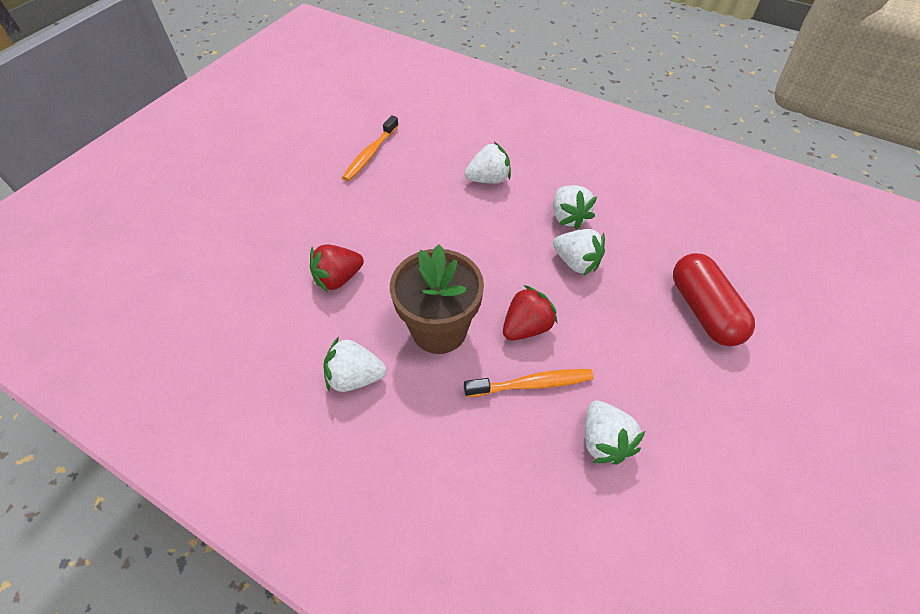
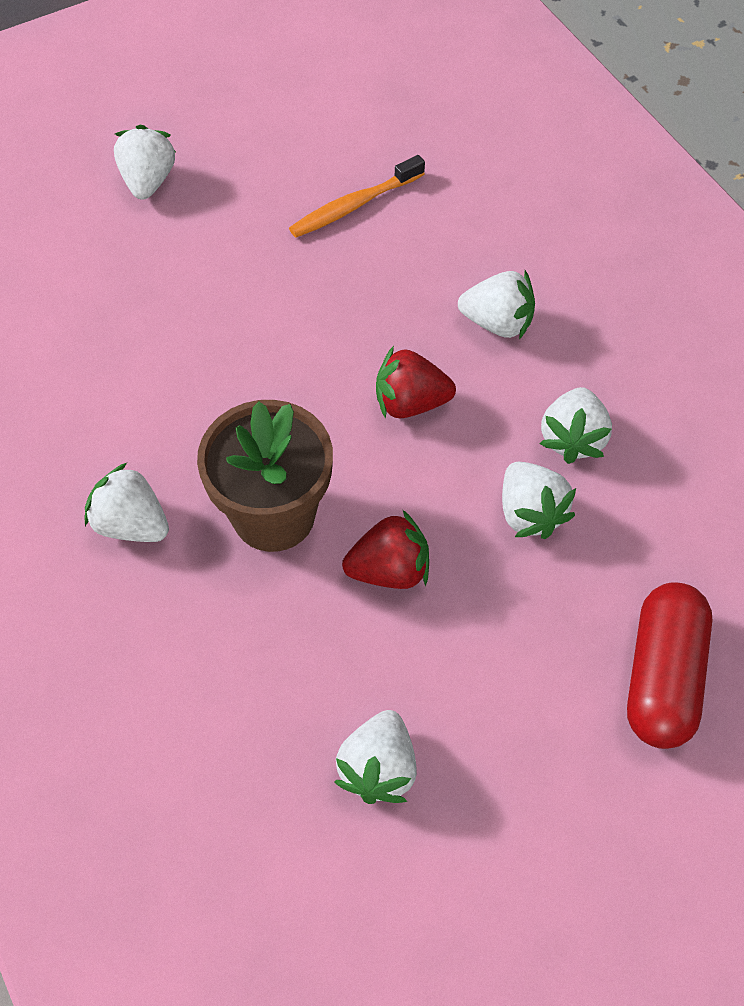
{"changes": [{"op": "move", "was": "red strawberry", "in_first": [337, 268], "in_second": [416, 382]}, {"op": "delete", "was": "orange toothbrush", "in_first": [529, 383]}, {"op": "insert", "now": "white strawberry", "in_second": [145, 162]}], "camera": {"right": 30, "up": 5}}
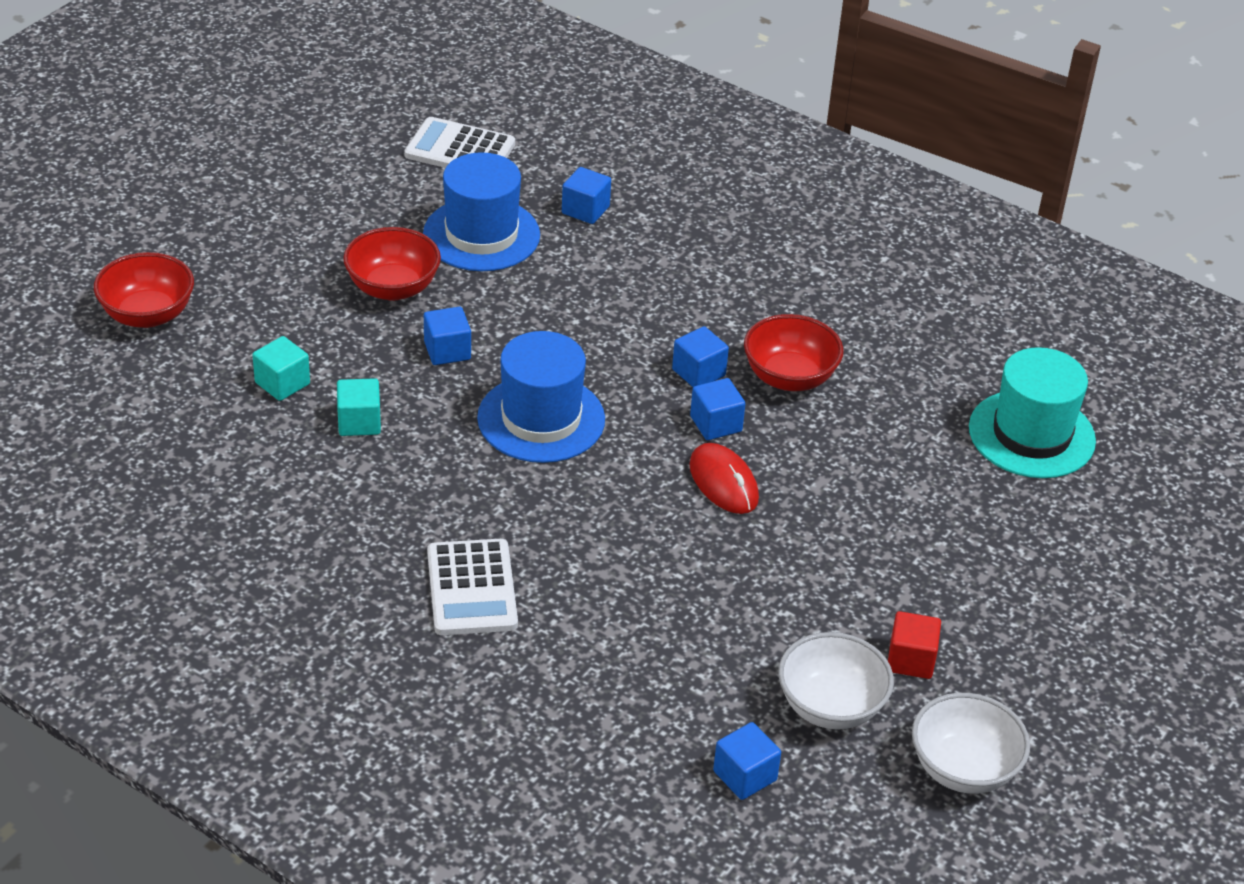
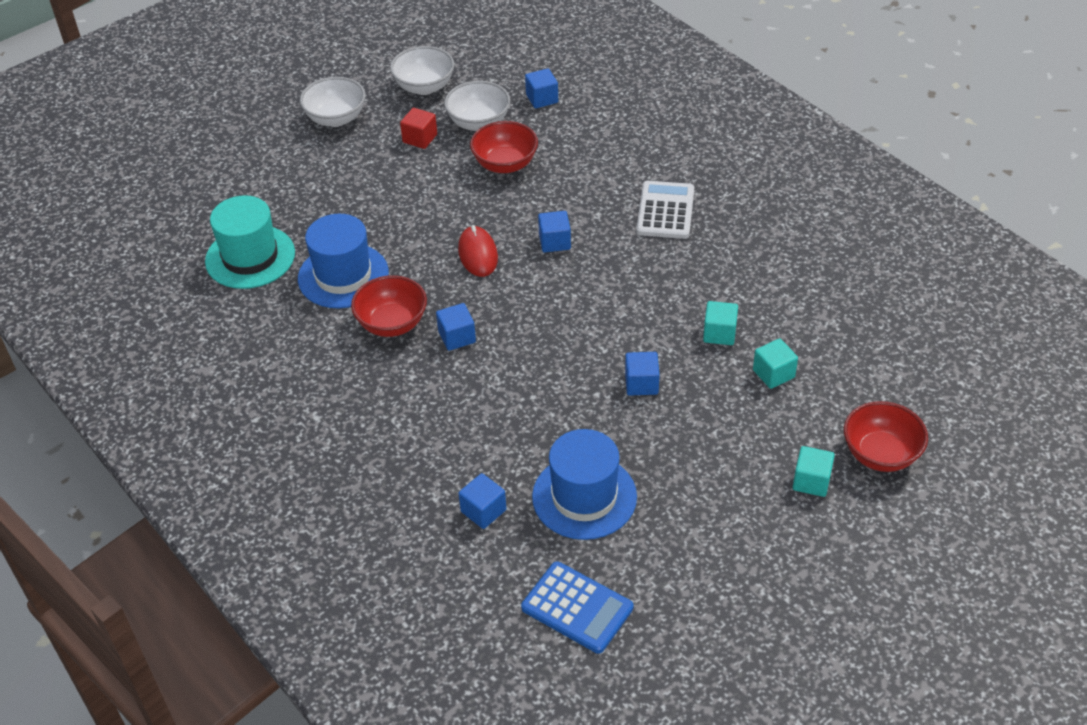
{"changes": [{"op": "move", "was": "red bowl", "in_first": [392, 264], "in_second": [504, 147]}, {"op": "recolor", "was": "white calculator", "now": "blue calculator", "in_first": [459, 142], "in_second": [577, 607]}, {"op": "move", "was": "blue hat", "in_first": [541, 397], "in_second": [343, 261]}, {"op": "move", "was": "blue cube", "in_first": [717, 409], "in_second": [554, 232]}, {"op": "insert", "now": "white bowl", "in_second": [333, 102]}, {"op": "insert", "now": "turquoise cube", "in_second": [814, 471]}], "camera": {"right": -160, "up": 5}}
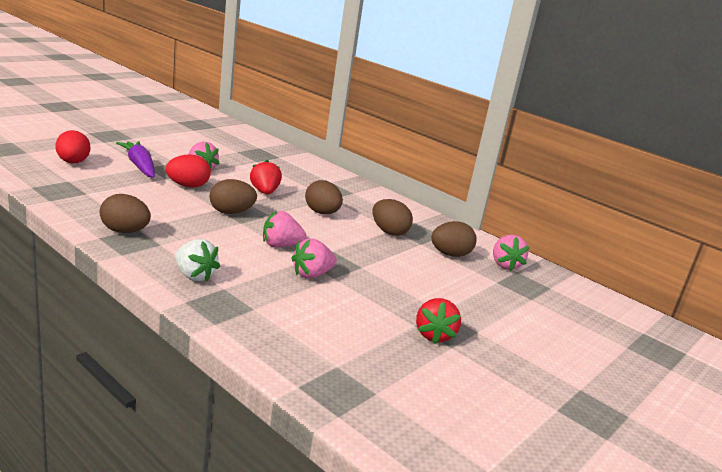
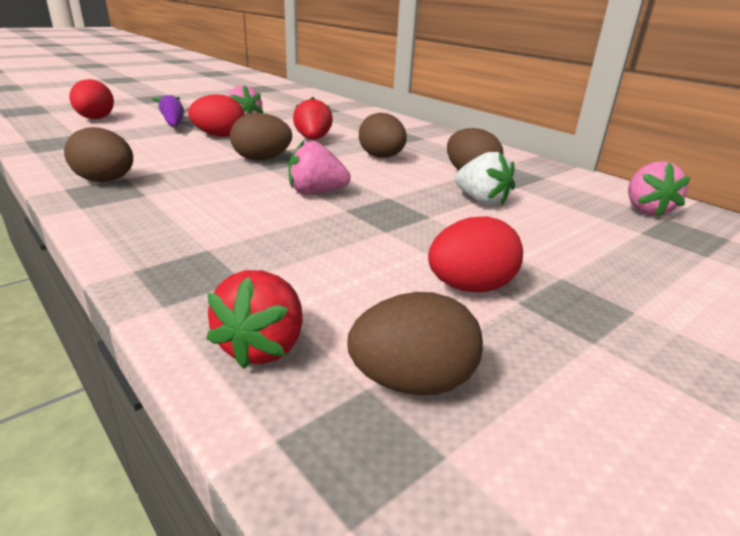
{"changes": [{"op": "move", "was": "white strawberry", "in_first": [197, 260], "in_second": [485, 179]}, {"op": "delete", "was": "pink strawberry", "in_first": [314, 258]}, {"op": "move", "was": "red strawberry", "in_first": [438, 321], "in_second": [254, 319]}, {"op": "move", "was": "brown egg", "in_first": [454, 239], "in_second": [415, 343]}, {"op": "insert", "now": "red egg", "in_second": [475, 254]}], "camera": {"right": 10, "up": 5}}
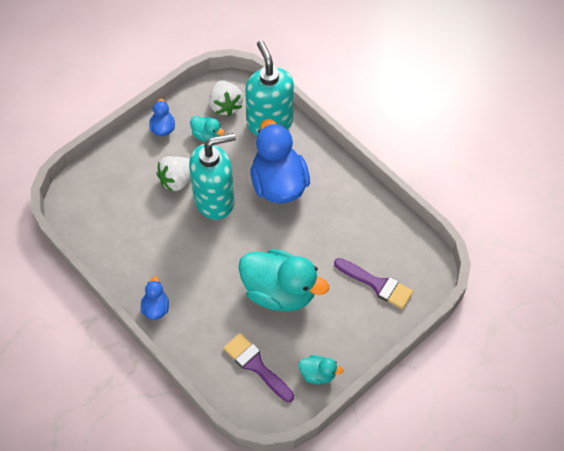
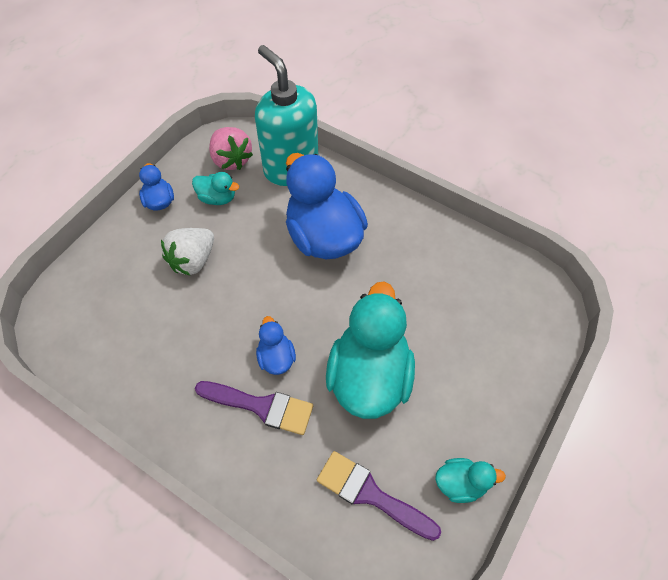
{"changes": [{"op": "move", "was": "blue duck", "in_first": [155, 298], "in_second": [276, 345]}, {"op": "delete", "was": "turquoise soap dispenser", "in_first": [212, 176]}, {"op": "recolor", "was": "white strawberry", "now": "pink strawberry", "in_first": [226, 98], "in_second": [231, 148]}, {"op": "rotate", "was": "turquoise duck", "in_first": [284, 280], "in_second": [370, 350], "clockwise": -90}, {"op": "move", "was": "purple brush", "in_first": [373, 283], "in_second": [254, 408]}], "camera": {"right": -15, "up": 0}}
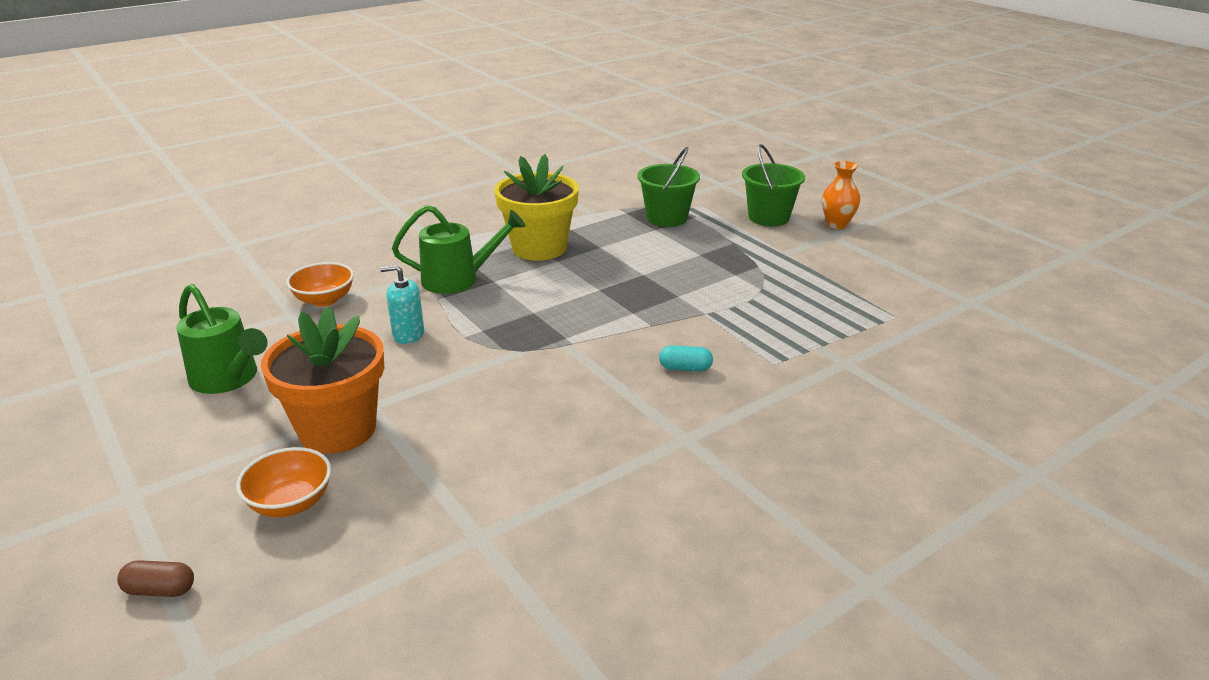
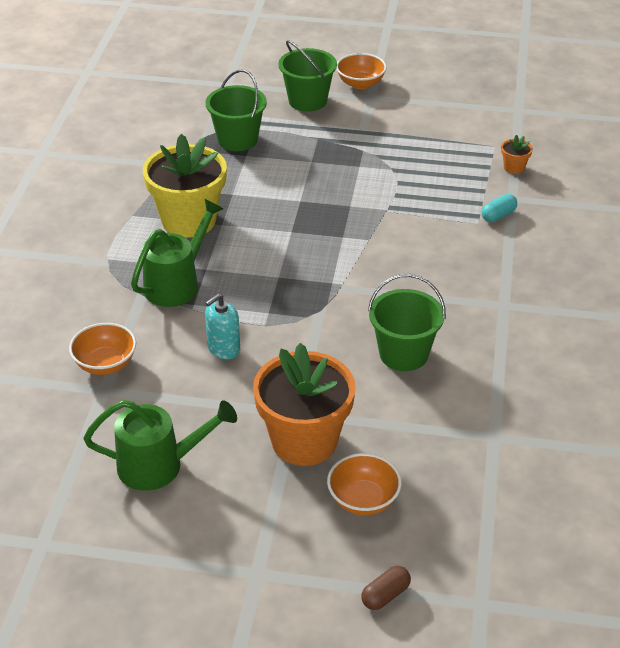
{"changes": [{"op": "move", "was": "turquoise capsule", "in_first": [686, 358], "in_second": [499, 208]}, {"op": "replace", "was": "orange vase", "now": "orange bowl", "in_first": [841, 195], "in_second": [361, 71]}, {"op": "insert", "now": "green bucket", "in_second": [407, 322]}, {"op": "insert", "now": "orange flower pot", "in_second": [517, 154]}], "camera": {"right": -45, "up": 10}}
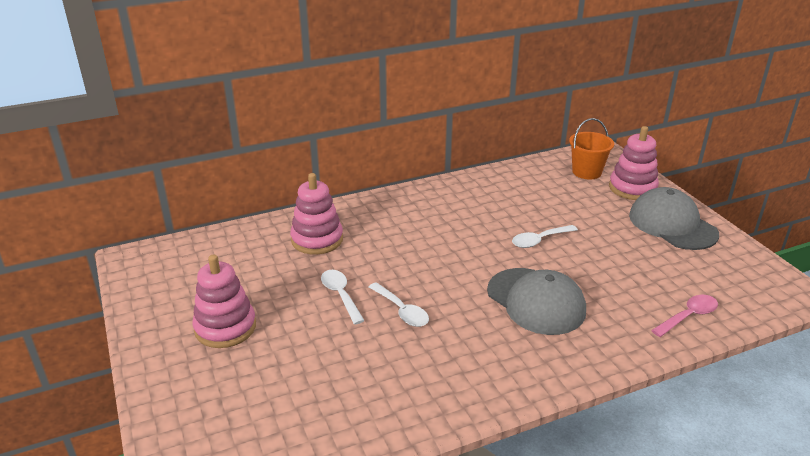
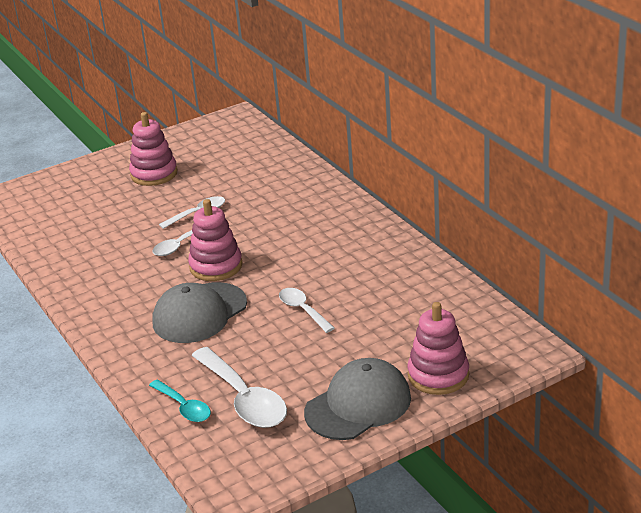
{"changes": [{"op": "move", "was": "pink stacking toy", "in_first": [316, 213], "in_second": [215, 240]}, {"op": "delete", "was": "orange bucket", "in_first": [591, 149]}, {"op": "recolor", "was": "pink spoon", "now": "turquoise spoon", "in_first": [684, 316], "in_second": [180, 400]}, {"op": "insert", "now": "white spoon", "in_second": [239, 387]}], "camera": {"right": 85, "up": 0}}
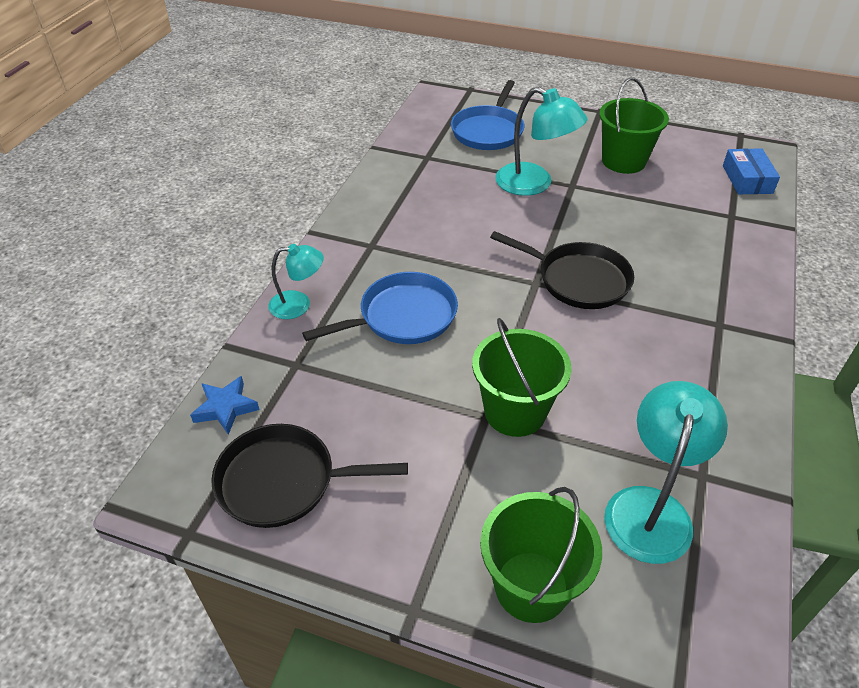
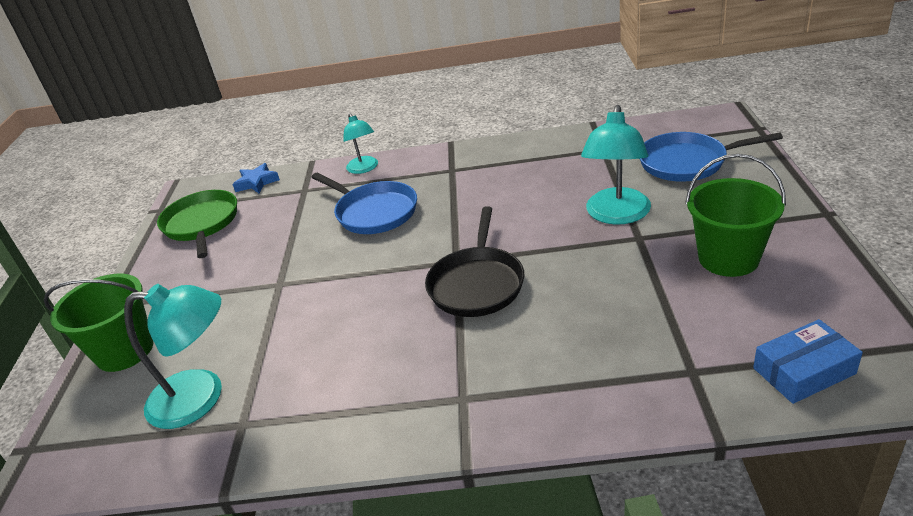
{"changes": [{"op": "recolor", "was": "black pan", "now": "green pan", "in_first": [309, 476], "in_second": [197, 224]}, {"op": "delete", "was": "green bucket", "in_first": [522, 377]}], "camera": {"right": 75, "up": -10}}
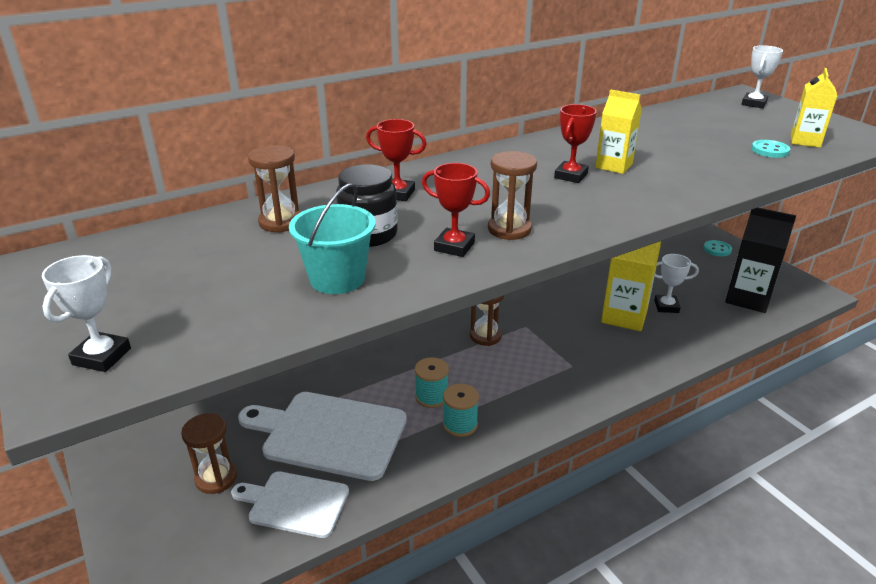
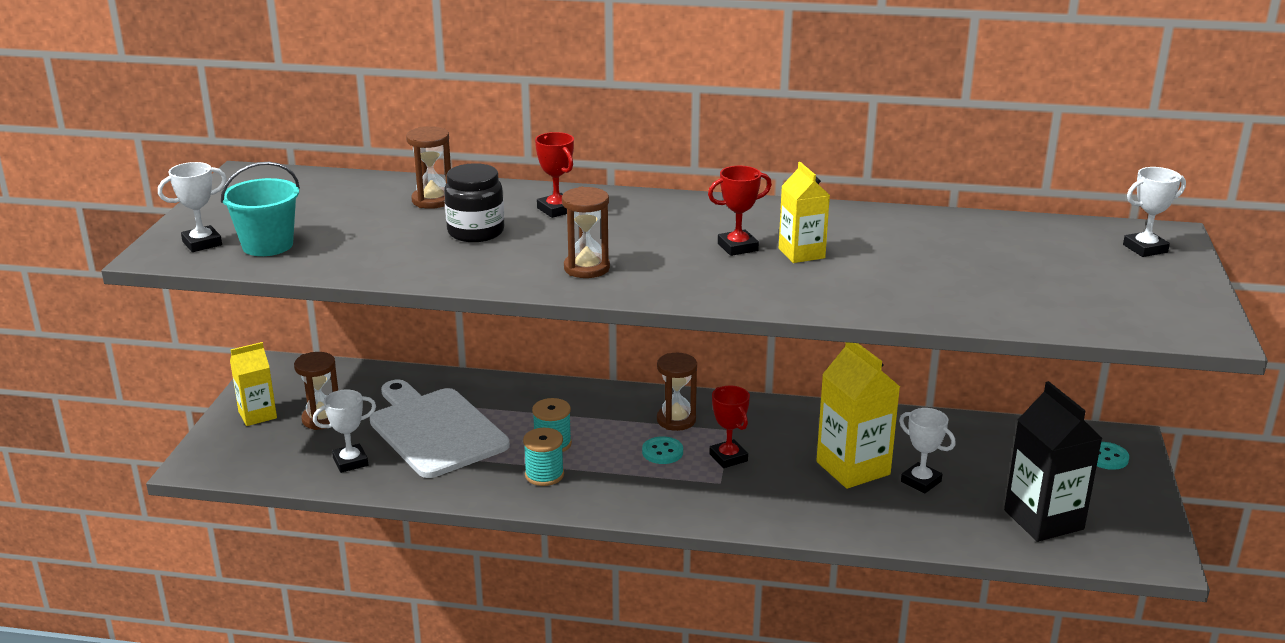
{"changes": [{"op": "replace", "was": "white cutting board", "now": "white trophy", "in_first": [290, 504], "in_second": [344, 431]}, {"op": "move", "was": "turquoise bucket", "in_first": [332, 238], "in_second": [260, 209]}, {"op": "move", "was": "red trophy", "in_first": [456, 210], "in_second": [729, 426]}, {"op": "move", "was": "turquoise button", "in_first": [770, 149], "in_second": [662, 450]}, {"op": "move", "was": "yellow carton", "in_first": [814, 108], "in_second": [253, 384]}], "camera": {"right": 40, "up": -5}}
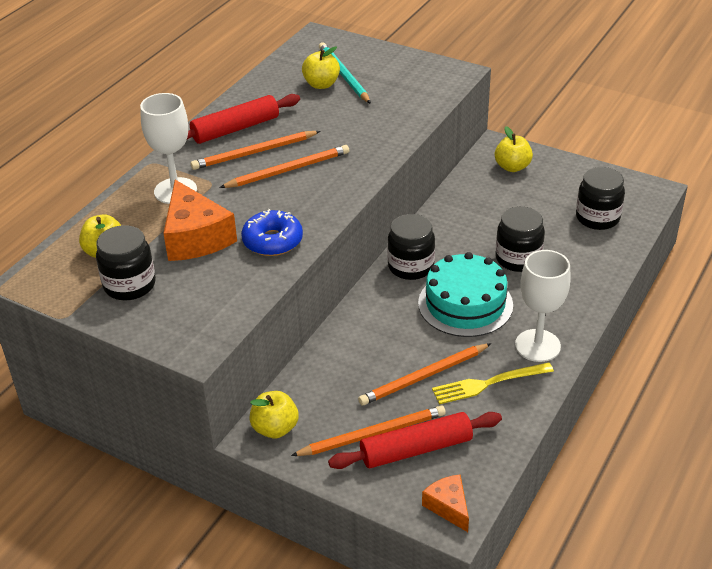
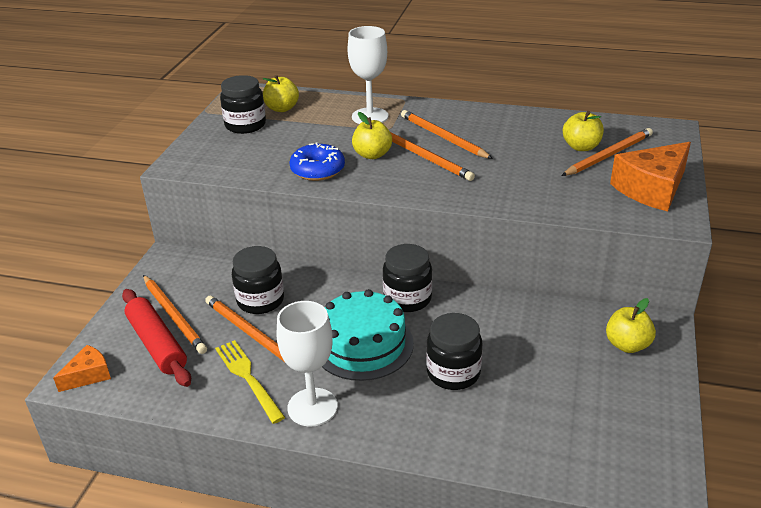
{"changes": [{"op": "move", "was": "orange cheese", "in_first": [200, 220], "in_second": [650, 176]}, {"op": "delete", "was": "red rolling pin", "in_first": [243, 119]}, {"op": "move", "was": "yellow apple", "in_first": [273, 414], "in_second": [372, 135]}, {"op": "recolor", "was": "turquoise pencil", "now": "orange pencil", "in_first": [345, 73], "in_second": [607, 152]}, {"op": "move", "was": "black jar", "in_first": [600, 198], "in_second": [258, 280]}], "camera": {"right": 75, "up": -5}}
